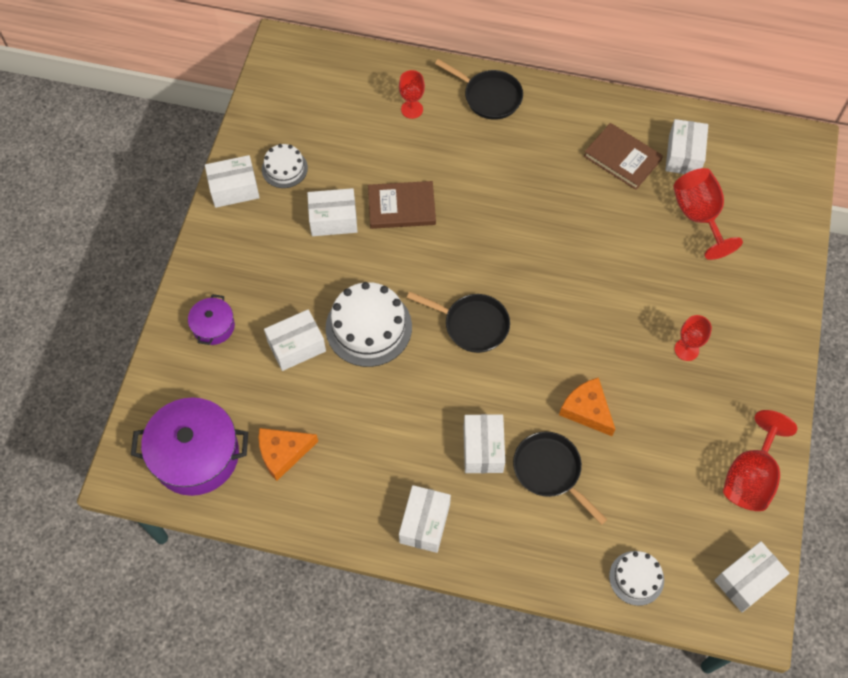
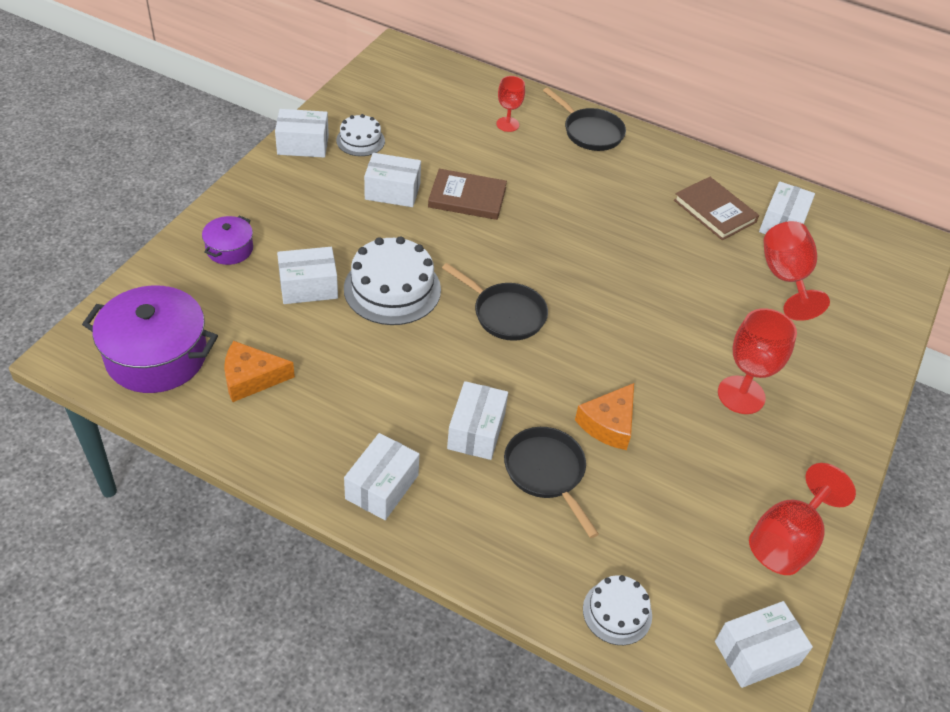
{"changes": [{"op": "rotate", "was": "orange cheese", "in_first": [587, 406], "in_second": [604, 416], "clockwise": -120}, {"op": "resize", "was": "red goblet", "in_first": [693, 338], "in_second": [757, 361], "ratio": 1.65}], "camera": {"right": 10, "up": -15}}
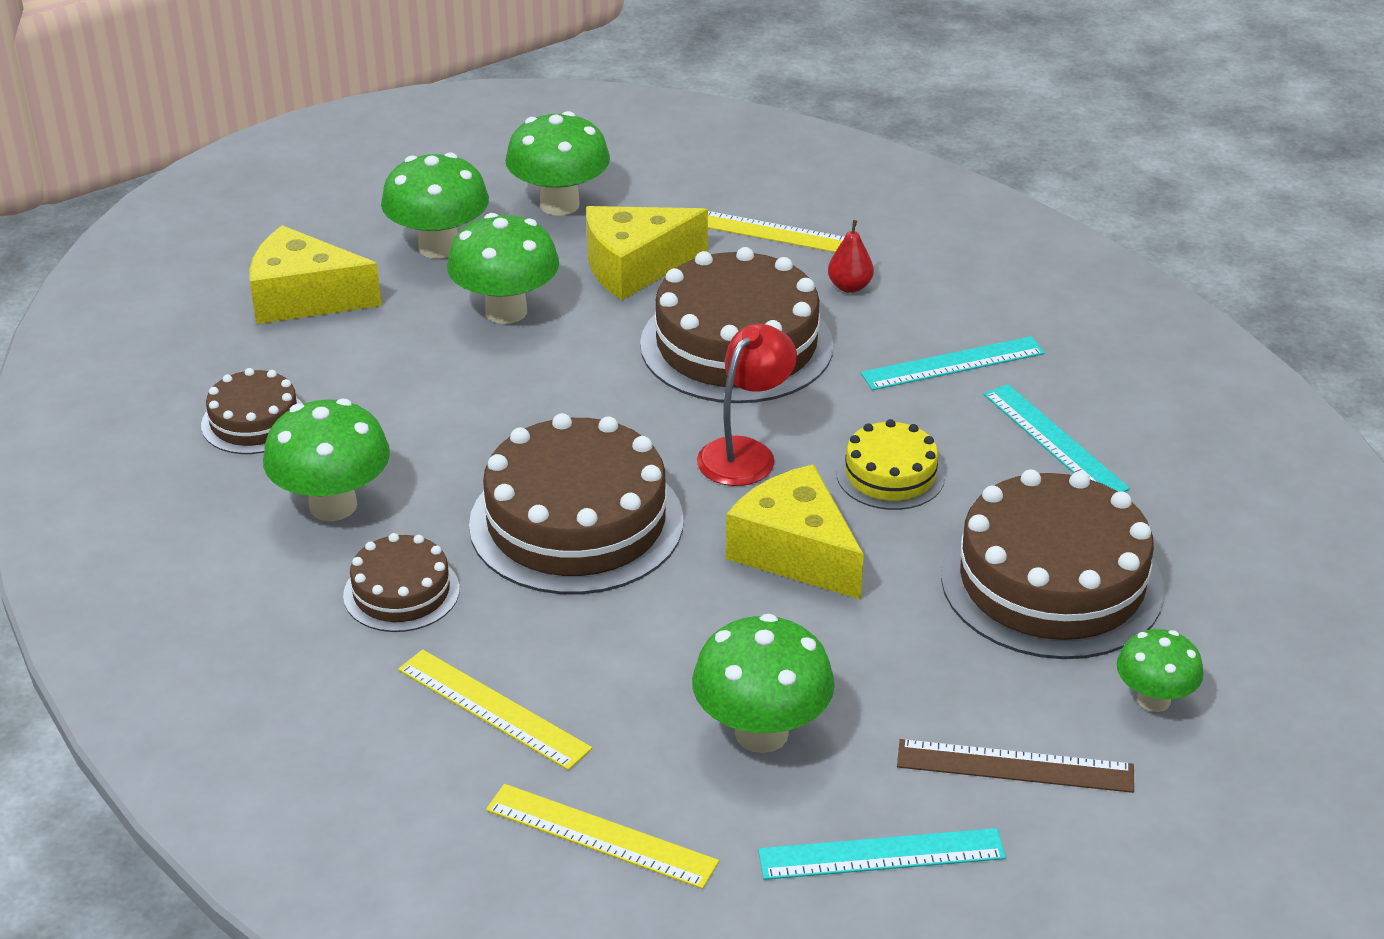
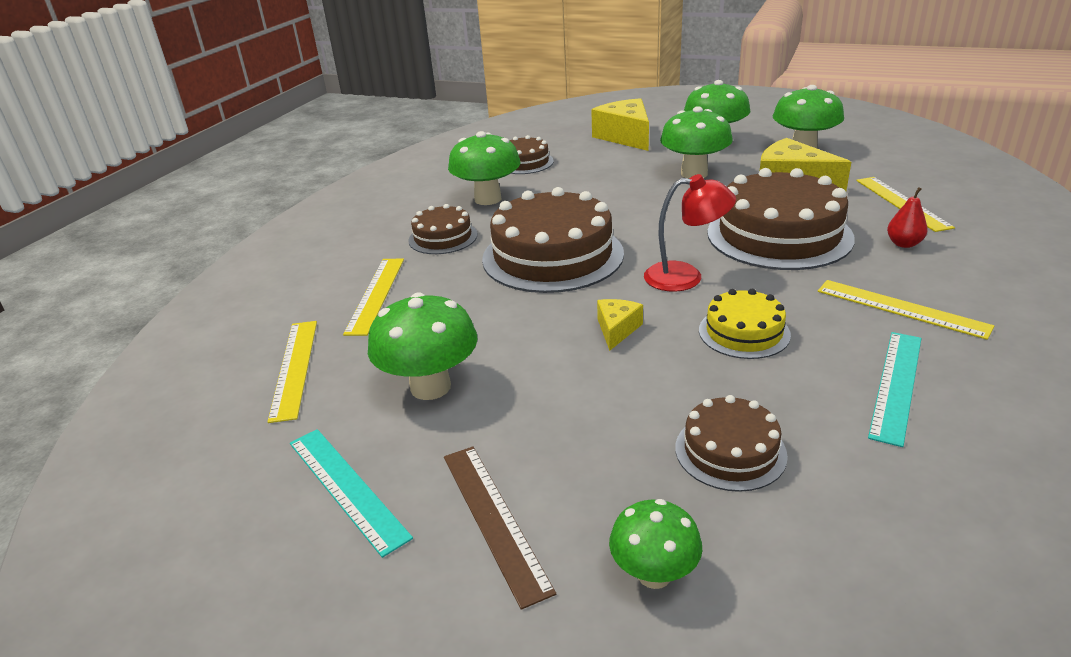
{"changes": [{"op": "resize", "was": "yellow cheese", "in_first": [795, 532], "in_second": [620, 325], "ratio": 0.51}, {"op": "recolor", "was": "turquoise ruler", "now": "yellow ruler", "in_first": [953, 363], "in_second": [906, 310]}, {"op": "resize", "was": "brown cake", "in_first": [1052, 564], "in_second": [731, 443], "ratio": 0.52}], "camera": {"right": 60, "up": -5}}
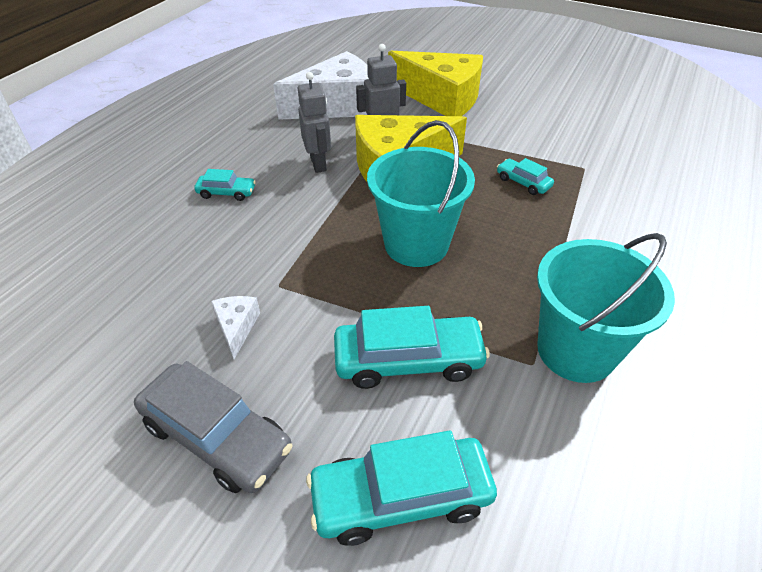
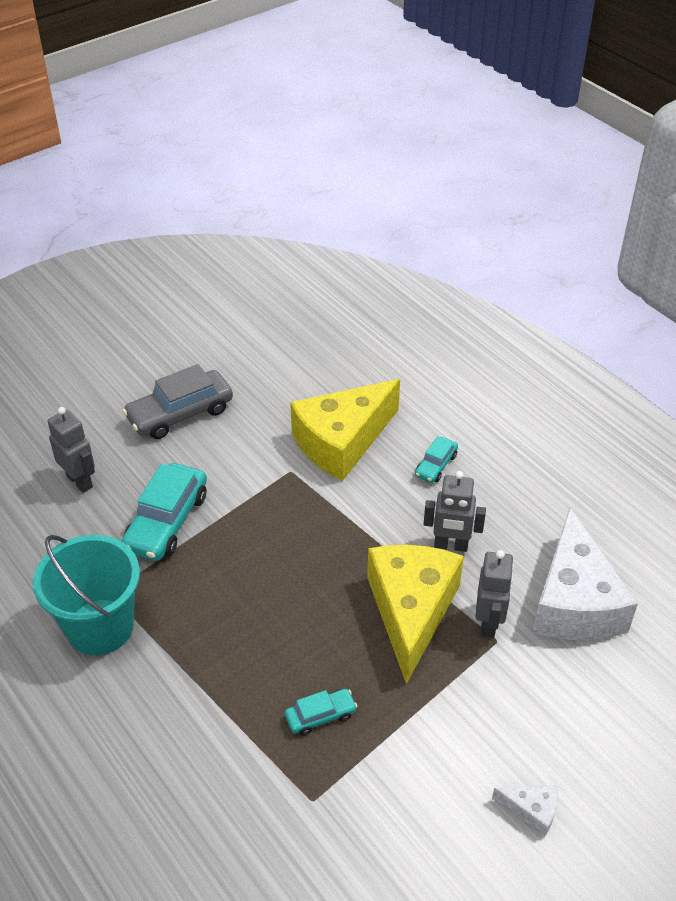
{"changes": [{"op": "move", "was": "white cheese", "in_first": [235, 327], "in_second": [525, 811]}, {"op": "replace", "was": "turquoise car", "now": "grey robot", "in_first": [401, 488], "in_second": [71, 450]}, {"op": "delete", "was": "turquoise bucket", "in_first": [421, 193]}, {"op": "move", "was": "yellow cheese", "in_first": [435, 83], "in_second": [345, 430]}], "camera": {"right": 115, "up": 0}}
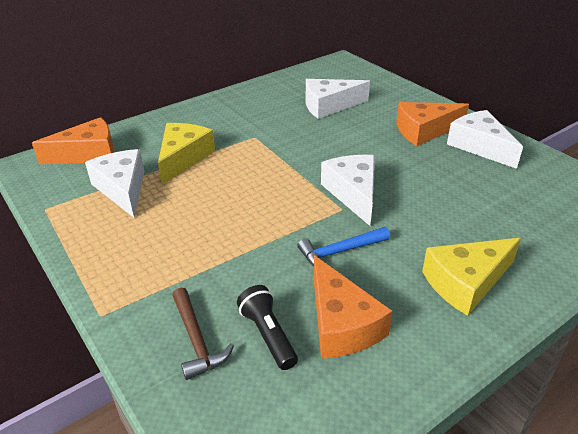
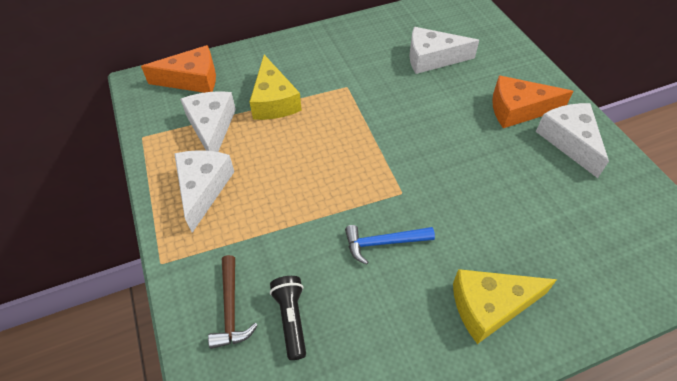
{"changes": [{"op": "rotate", "was": "yellow cheese", "in_first": [186, 154], "in_second": [275, 87], "clockwise": 135}, {"op": "delete", "was": "orange cheese", "in_first": [353, 307]}, {"op": "move", "was": "white cheese", "in_first": [348, 190], "in_second": [204, 191]}], "camera": {"right": 15, "up": 15}}
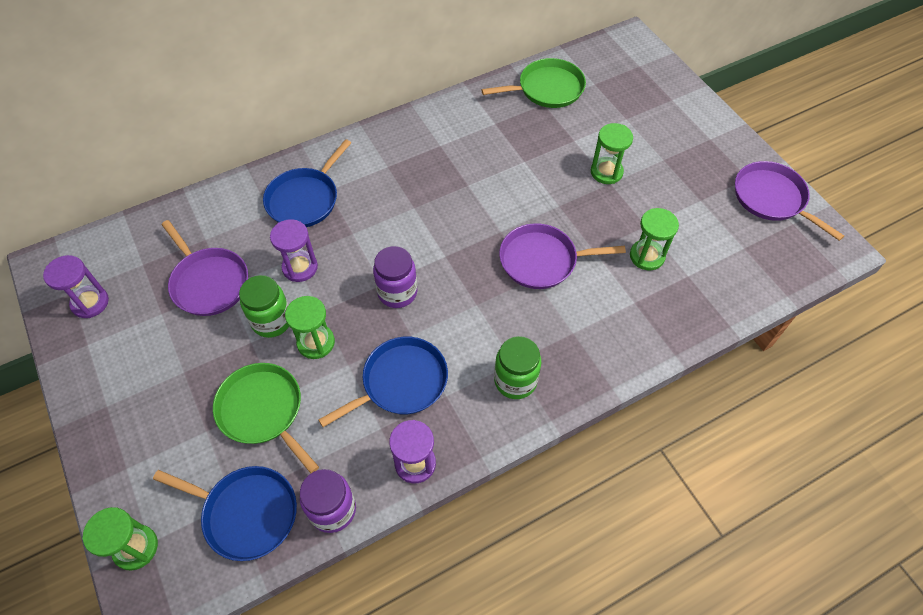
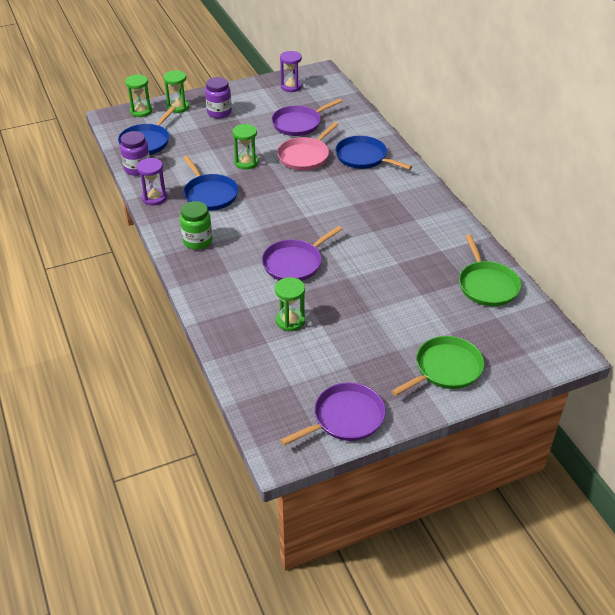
{"changes": [{"op": "move", "was": "green pan", "in_first": [266, 418], "in_second": [438, 366]}, {"op": "delete", "was": "green jar", "in_first": [264, 306]}, {"op": "replace", "was": "purple hourglass", "now": "pink pan", "in_first": [294, 250], "in_second": [307, 146]}, {"op": "move", "was": "purple jar", "in_first": [395, 277], "in_second": [218, 98]}, {"op": "rotate", "was": "purple pan", "in_first": [562, 256], "in_second": [302, 253], "clockwise": -135}, {"op": "move", "was": "green hourglass", "in_first": [612, 153], "in_second": [176, 91]}], "camera": {"right": 95, "up": -15}}
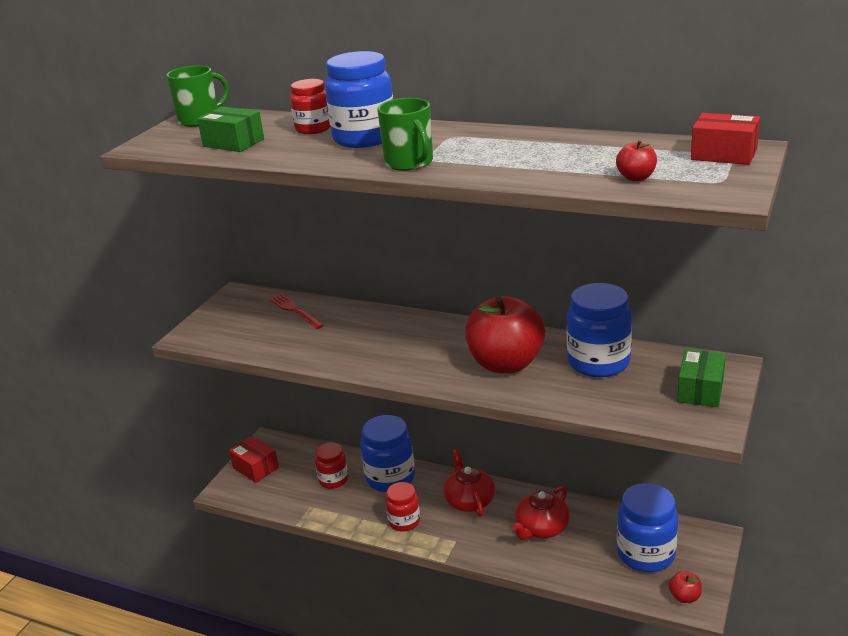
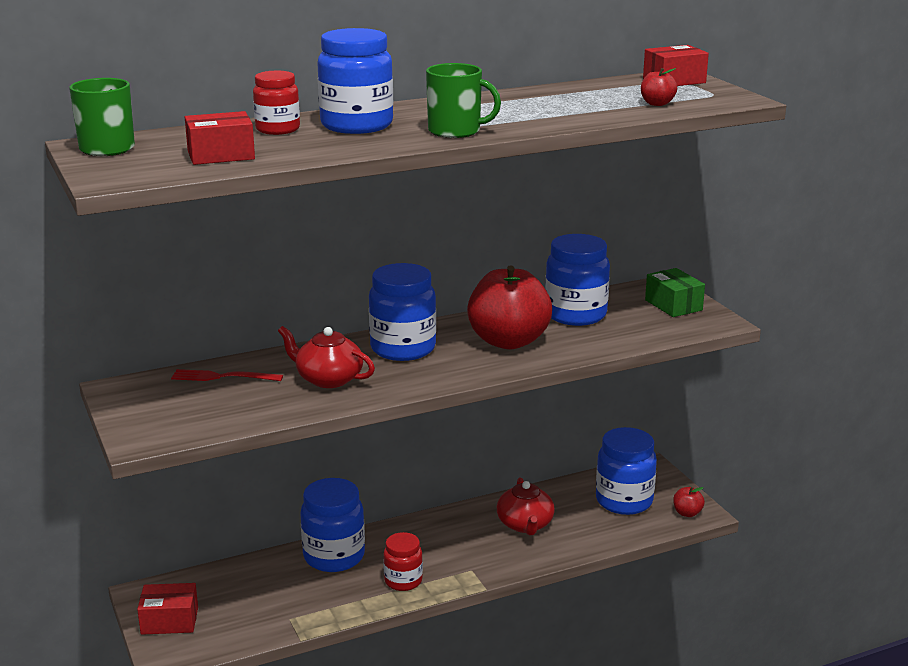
{"changes": [{"op": "recolor", "was": "green box", "now": "red box", "in_first": [230, 129], "in_second": [220, 138]}, {"op": "delete", "was": "red jar", "in_first": [331, 465]}, {"op": "move", "was": "red teapot", "in_first": [469, 483], "in_second": [326, 357]}, {"op": "insert", "now": "blue jar", "in_second": [402, 312]}], "camera": {"right": -50, "up": -5}}
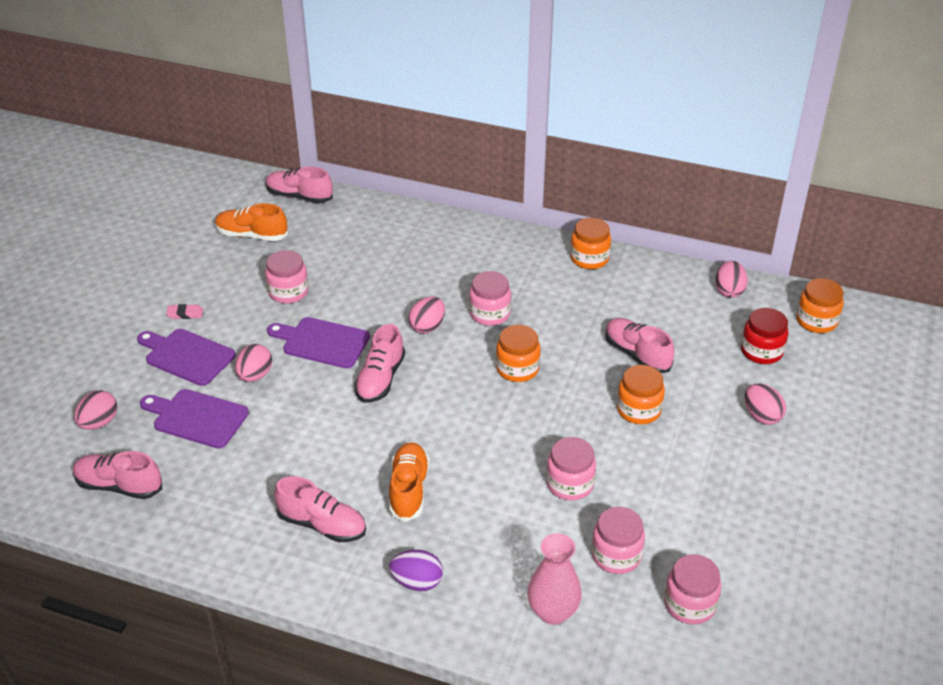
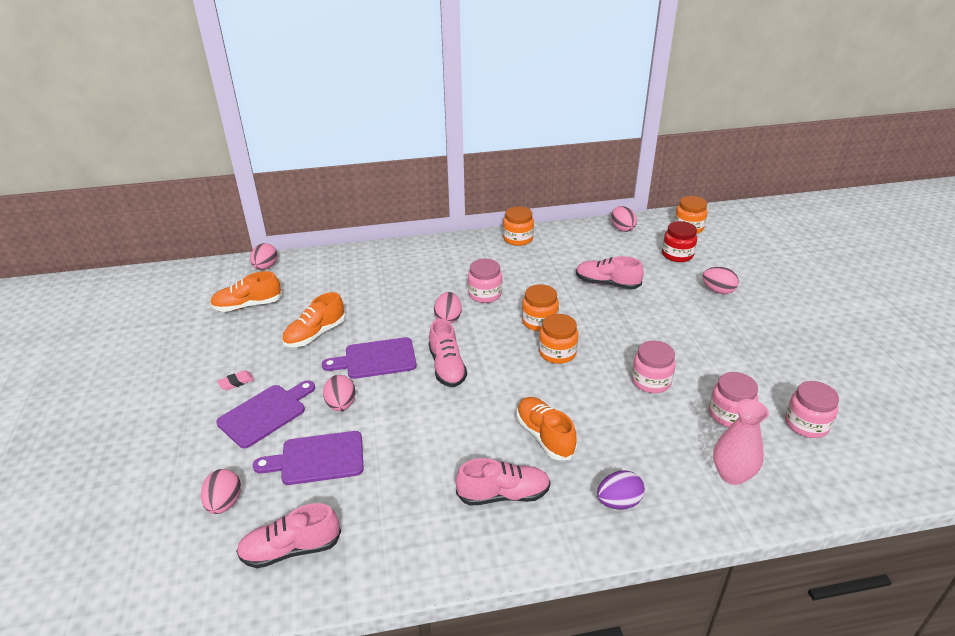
{"changes": [{"op": "rotate", "was": "purple cutting board", "in_first": [186, 357], "in_second": [265, 414], "clockwise": 135}, {"op": "replace", "was": "pink jar", "now": "orange shoe", "in_first": [286, 277], "in_second": [313, 319]}, {"op": "replace", "was": "pink shoe", "now": "pink egg", "in_first": [299, 185], "in_second": [263, 256]}, {"op": "move", "was": "orange jar", "in_first": [641, 394], "in_second": [558, 339]}], "camera": {"right": -30, "up": -5}}
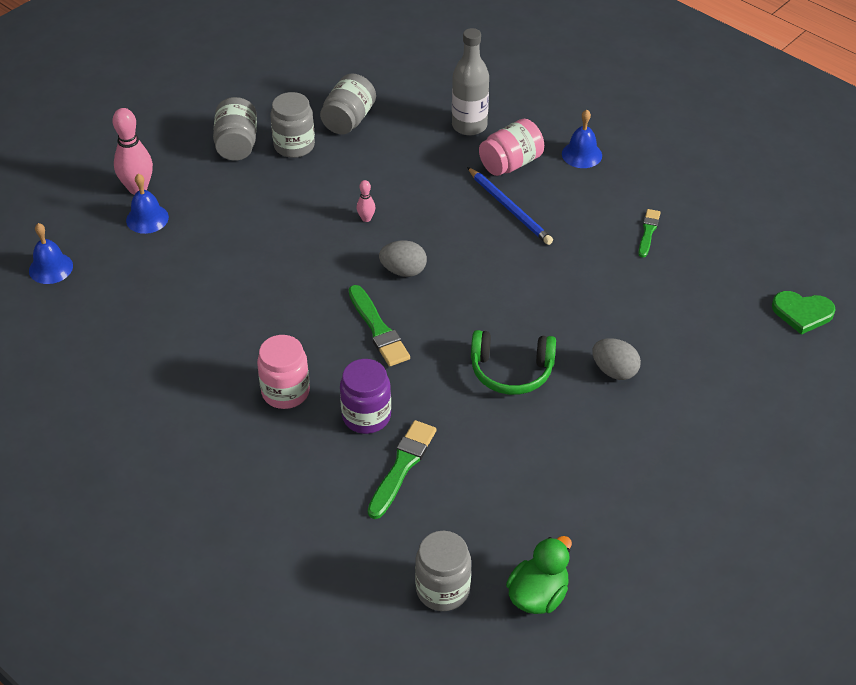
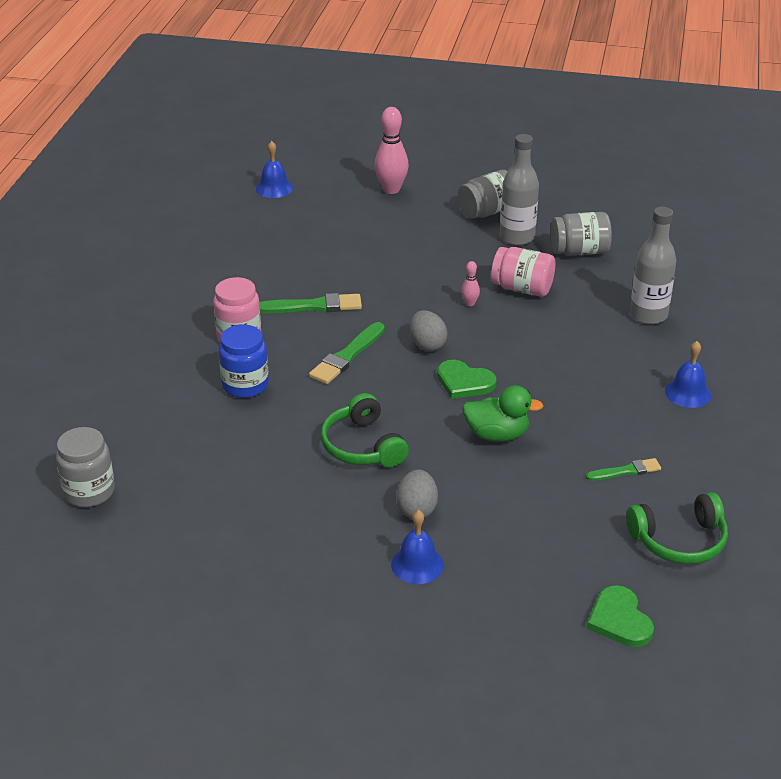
{"changes": [{"op": "move", "was": "blue bell", "in_first": [147, 204], "in_second": [417, 547]}, {"op": "replace", "was": "grey jar", "now": "grey bottle", "in_first": [292, 125], "in_second": [519, 190]}, {"op": "recolor", "was": "purple jar", "now": "blue jar", "in_first": [365, 396], "in_second": [244, 361]}, {"op": "move", "was": "green brush", "in_first": [402, 469], "in_second": [310, 303]}, {"op": "delete", "was": "blue pencil", "in_first": [510, 206]}, {"op": "move", "was": "pink jar", "in_first": [511, 147], "in_second": [523, 272]}, {"op": "move", "was": "green duck", "in_first": [539, 575], "in_second": [502, 413]}, {"op": "insert", "now": "green heart", "in_second": [467, 379]}, {"op": "insert", "now": "green headphones", "in_second": [677, 528]}], "camera": {"right": 60, "up": -10}}
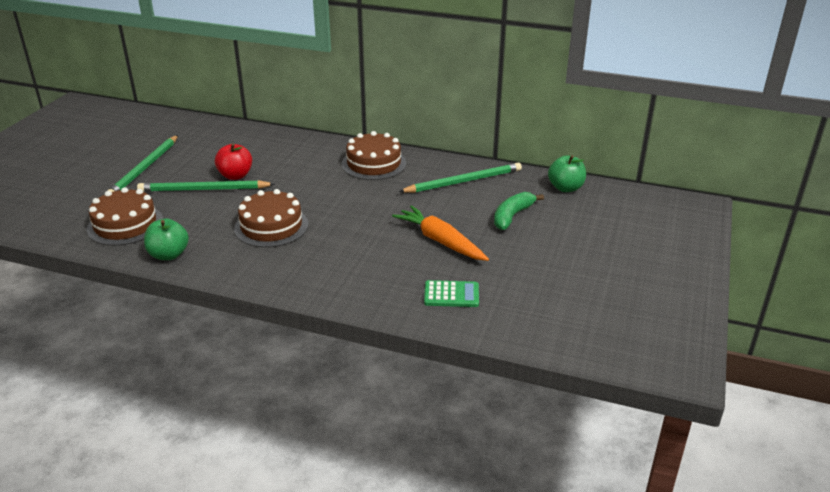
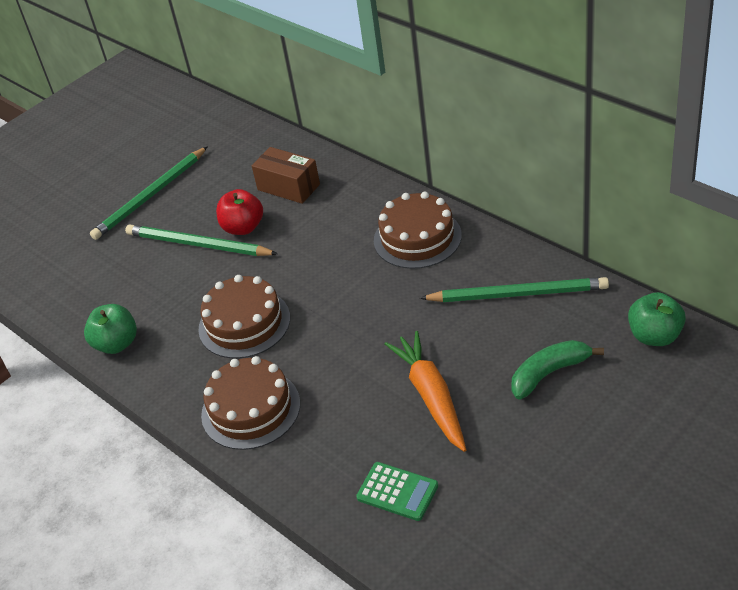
{"changes": [{"op": "move", "was": "brown cake", "in_first": [125, 216], "in_second": [250, 403]}, {"op": "insert", "now": "brown box", "in_second": [286, 175]}], "camera": {"right": 30, "up": 10}}
